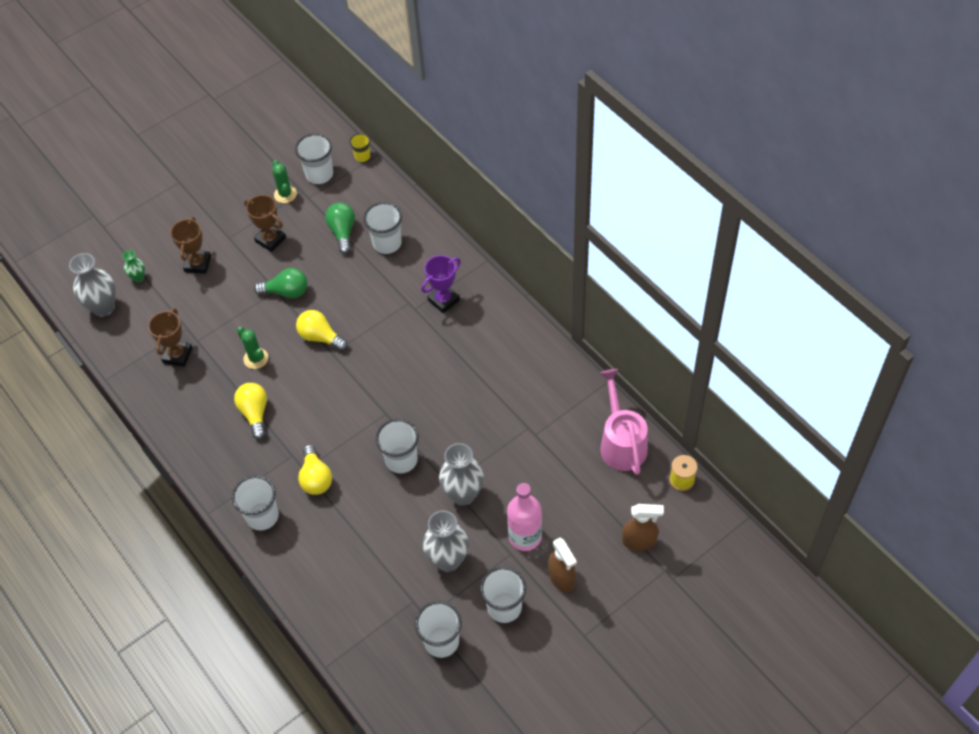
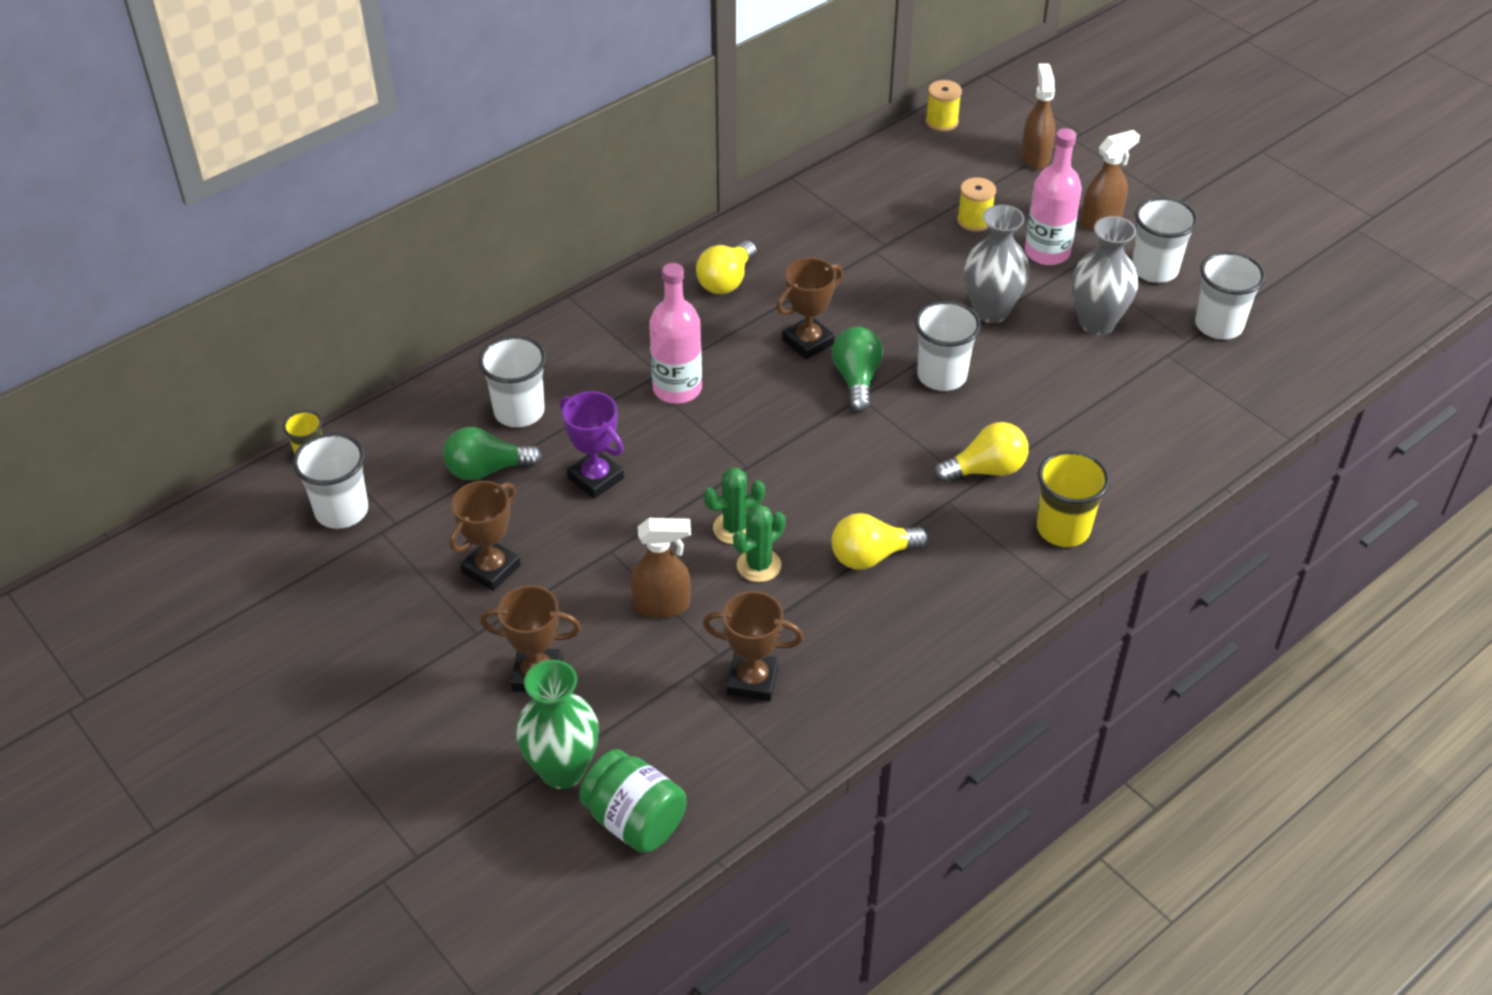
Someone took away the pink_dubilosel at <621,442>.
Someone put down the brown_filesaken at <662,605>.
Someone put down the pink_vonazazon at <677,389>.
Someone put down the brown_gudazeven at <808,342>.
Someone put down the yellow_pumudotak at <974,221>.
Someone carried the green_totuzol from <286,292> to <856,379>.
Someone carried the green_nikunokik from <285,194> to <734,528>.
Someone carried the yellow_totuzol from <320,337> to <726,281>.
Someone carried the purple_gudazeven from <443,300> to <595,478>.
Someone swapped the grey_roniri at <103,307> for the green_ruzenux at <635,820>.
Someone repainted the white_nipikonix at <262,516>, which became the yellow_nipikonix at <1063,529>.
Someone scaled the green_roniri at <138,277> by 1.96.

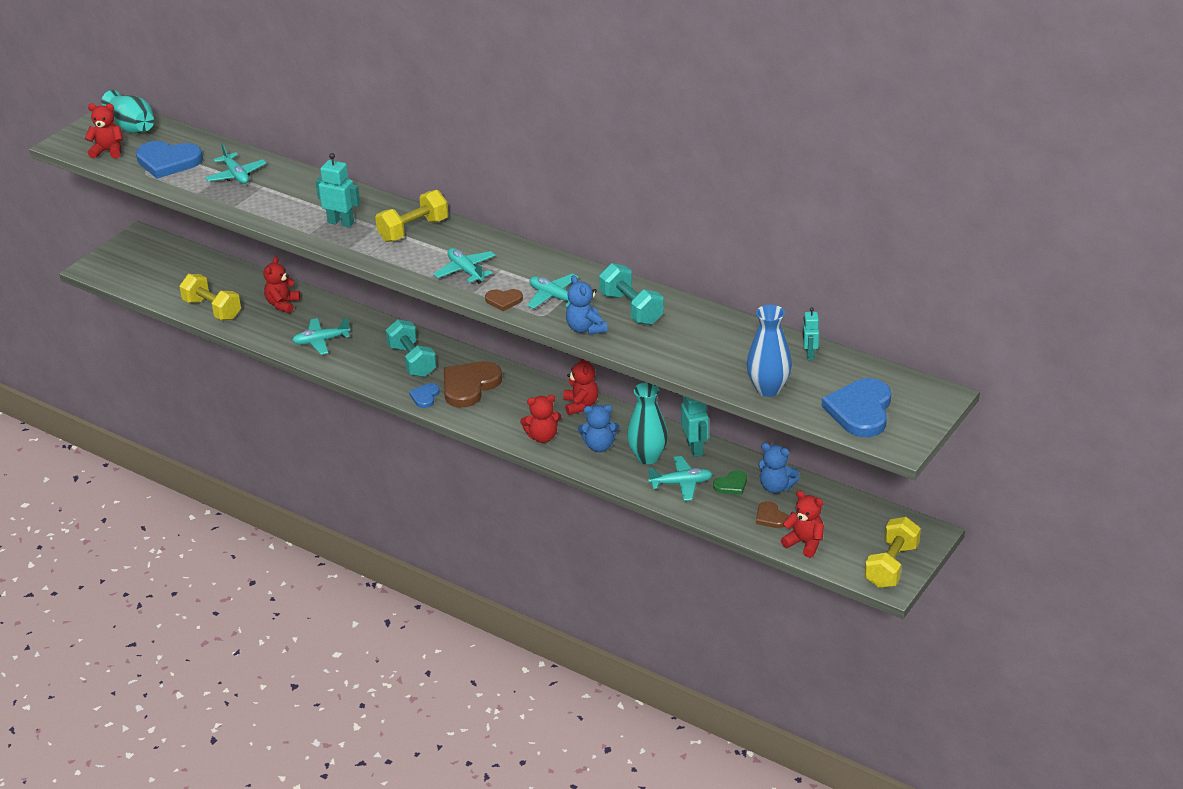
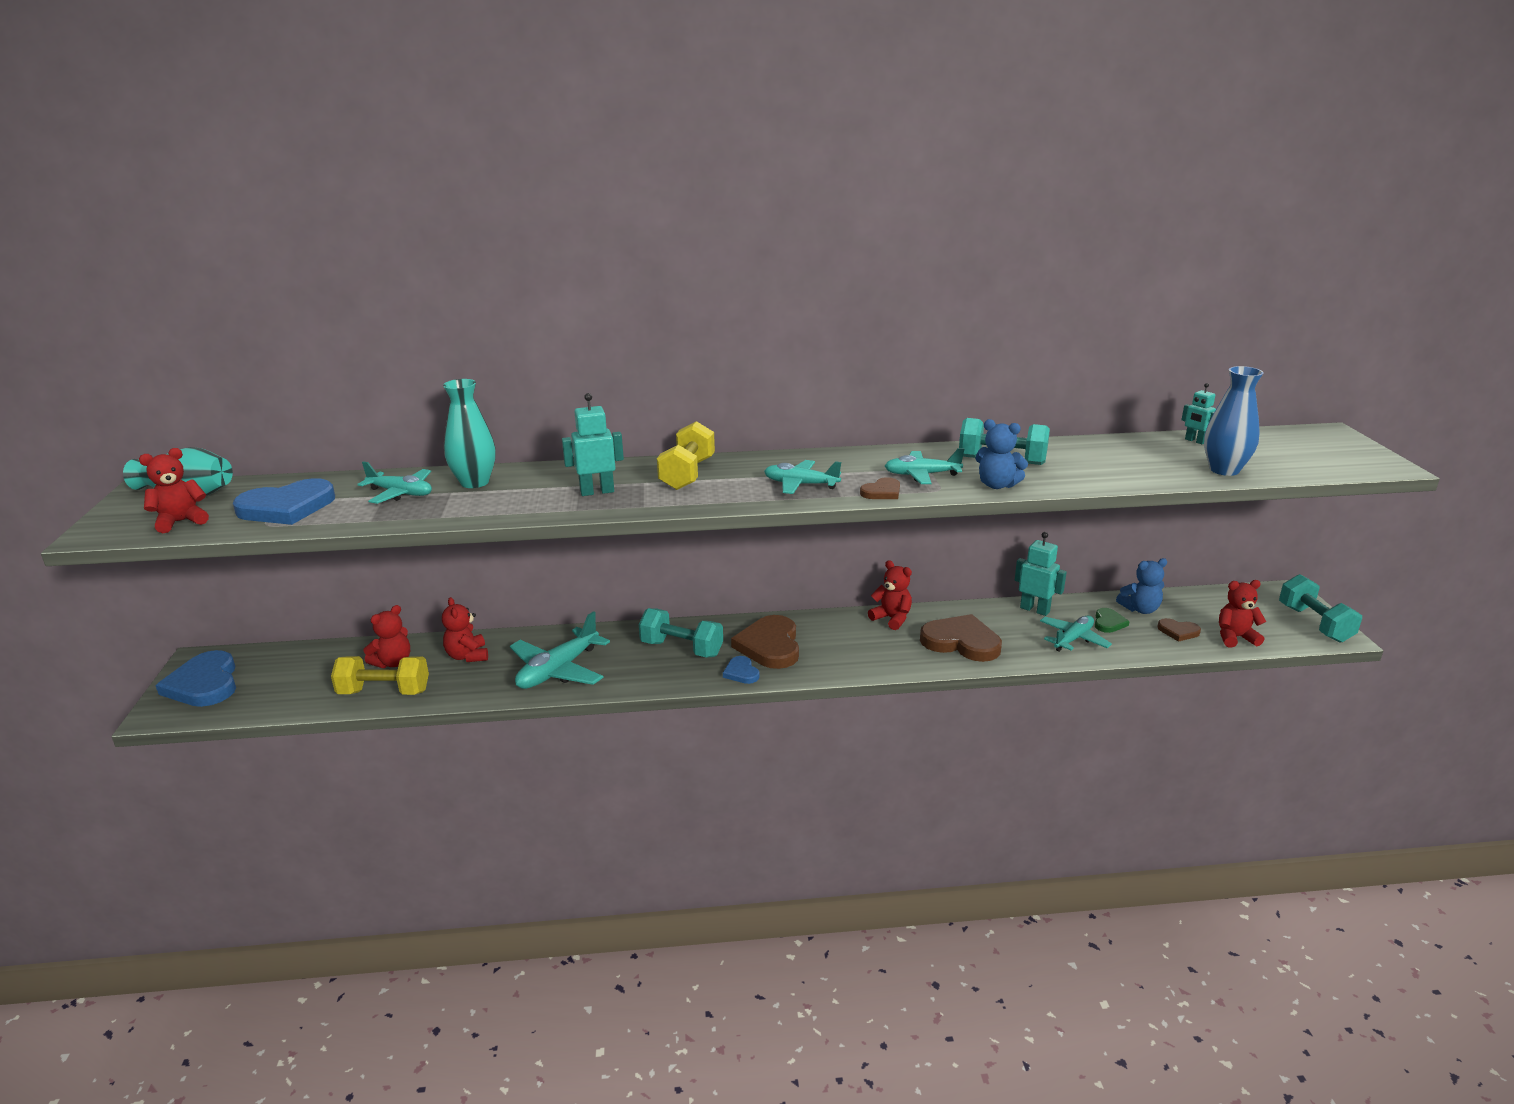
Someone carried the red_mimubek from <542,437> to <393,662>.
Someone carried the turquoise_roniri from <647,457> to <474,482>.
Someone carried the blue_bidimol from <860,411> to <204,684>.
Someone swapped the blue_mimubek at <599,446> for the brown_bidimol at <961,642>.
Someone repainted the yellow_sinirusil at <891,566>, which became the turquoise_sinirusil at <1314,624>.
Someone scaled the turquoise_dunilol at <321,341> by 1.51.

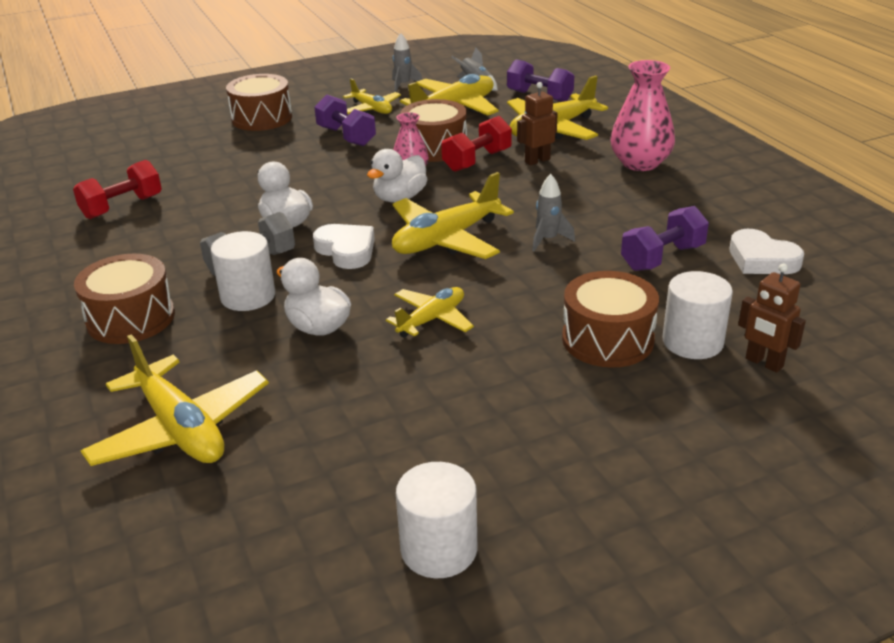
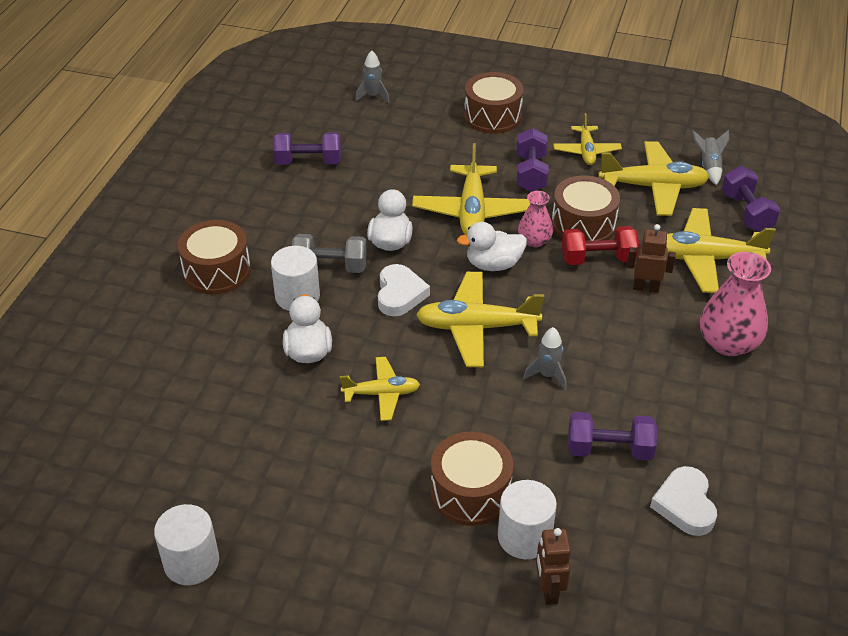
Someone carried the yellow_dunilol from <180,429> to <472,211>.
Someone carried the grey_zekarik from <403,85> to <373,96>.
Someone repainted the red_sinirusil at <122,207>, which became the purple_sinirusil at <308,162>.

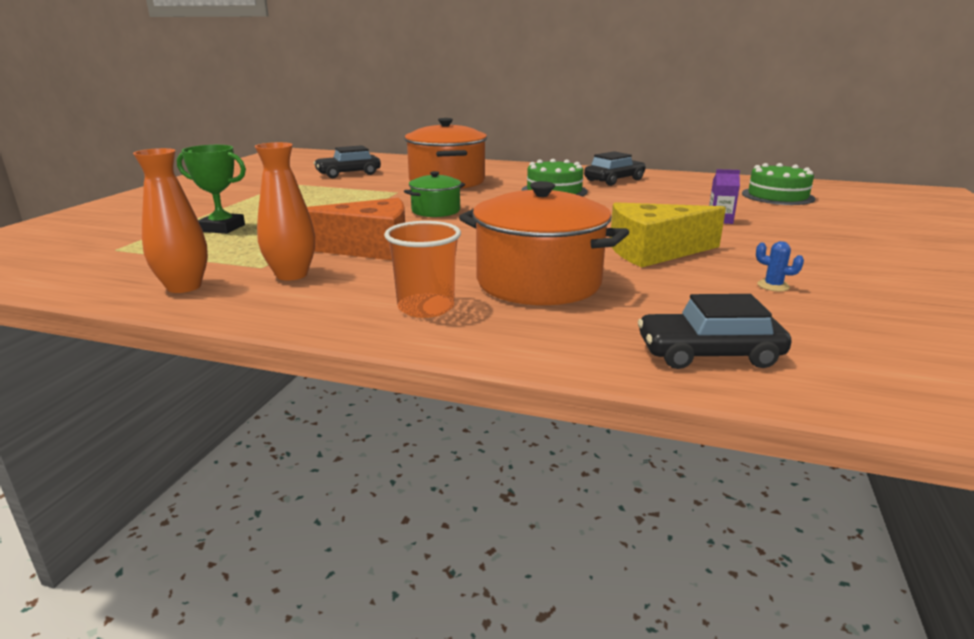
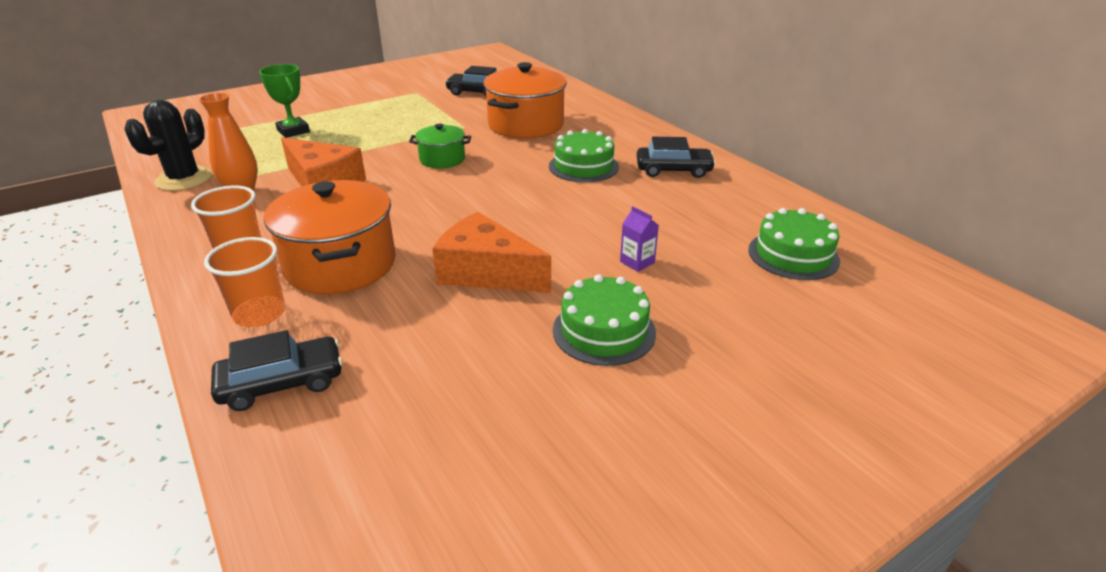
Someone took away the blue_nikunokik at <773,286>.
Someone put down the orange_nipikonix at <259,314>.
Someone put down the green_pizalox at <604,331>.
Someone swapped the orange_roniri at <184,287> for the black_nikunokik at <184,179>.
Someone repainted the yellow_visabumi at <654,251>, which became the orange_visabumi at <486,272>.
Someone rotated the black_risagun at <709,354> by 120 degrees clockwise.

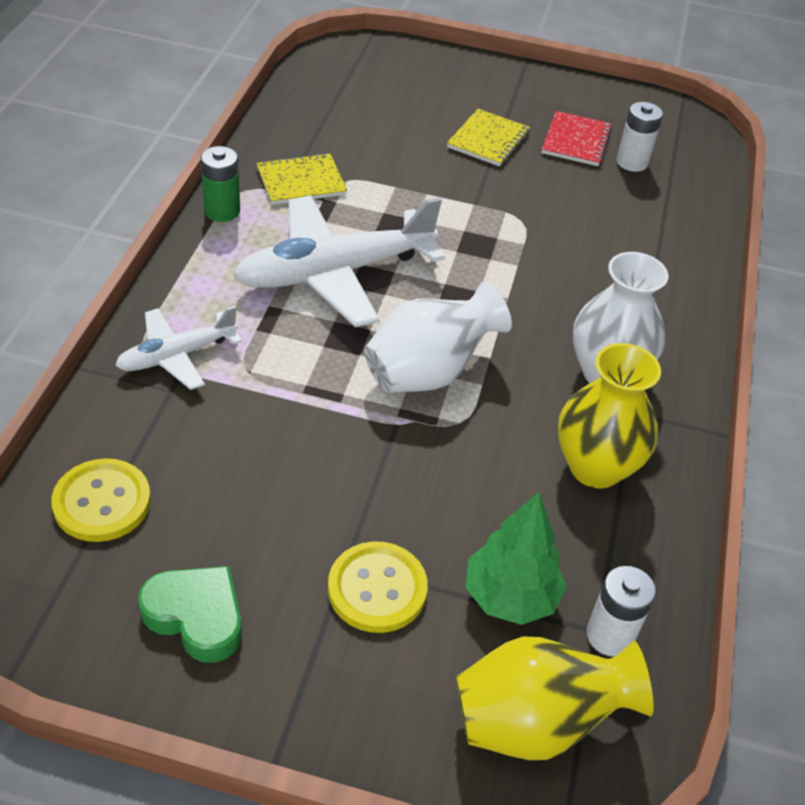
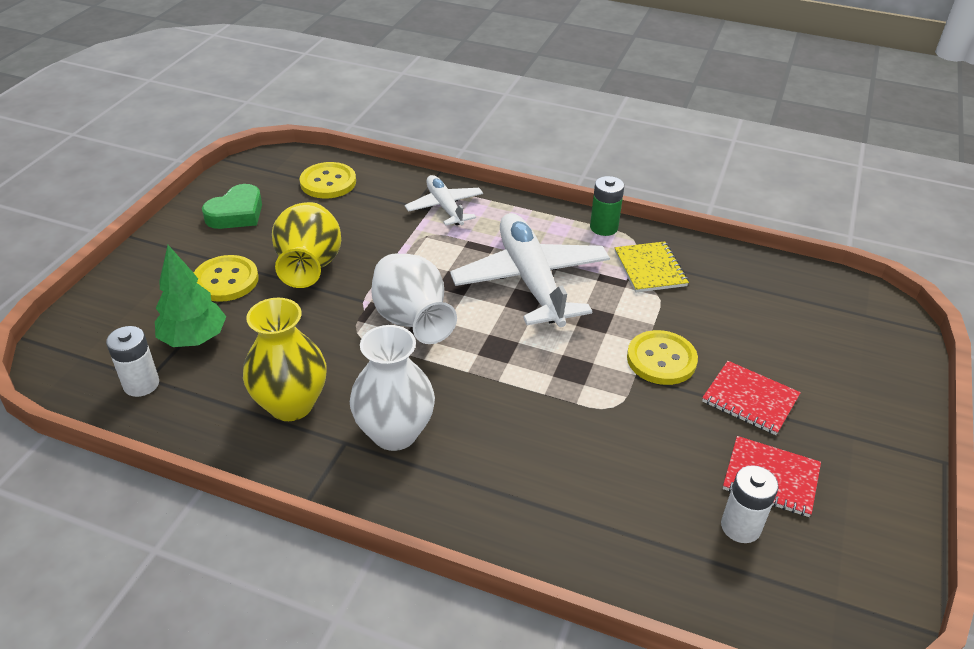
Someone put down the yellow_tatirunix at <661,359>.
Someone carried the yellow_roniri from <536,723> to <309,268>.
Someone repainted the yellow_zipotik at <488,140>, which became the red_zipotik at <750,399>.

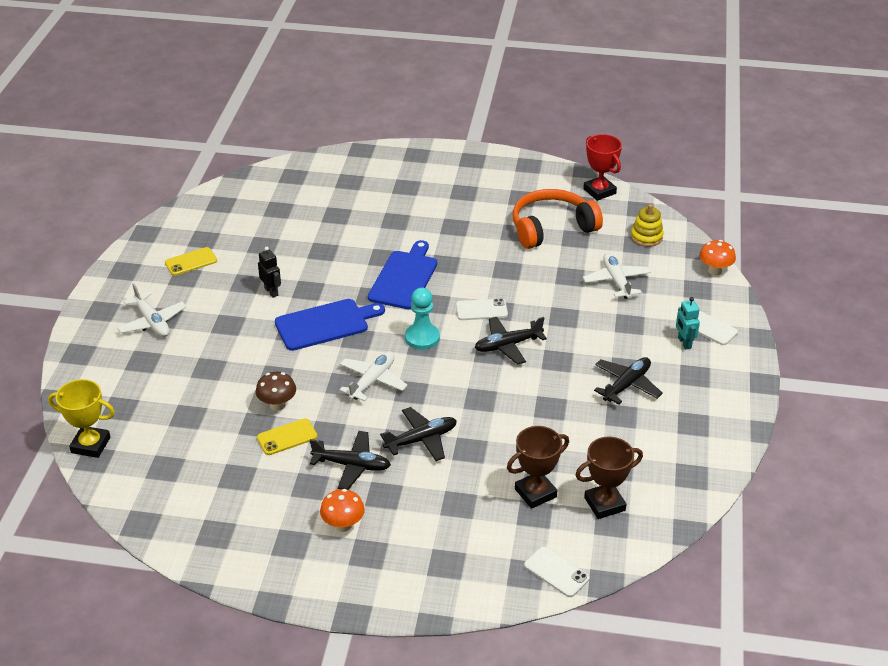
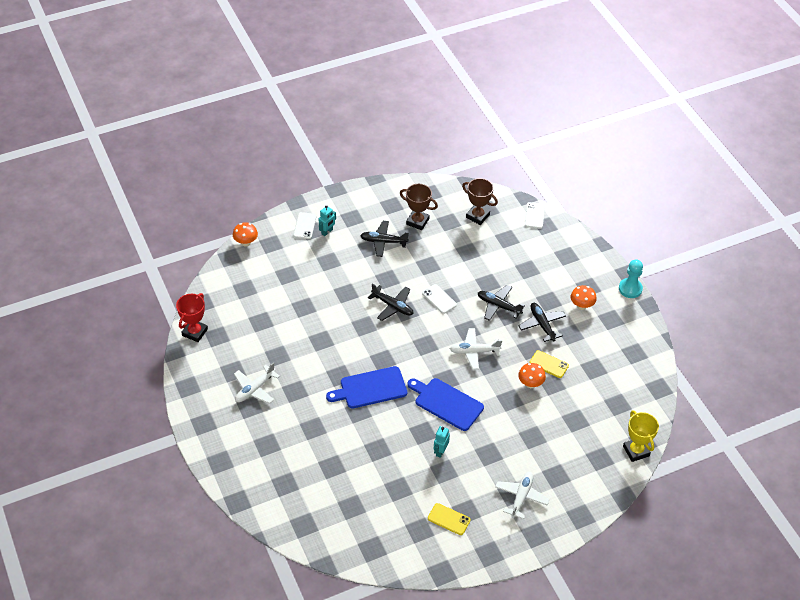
Someone took away the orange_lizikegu at <551,228>.
Someone took away the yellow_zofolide at <646,237>.
Someone carried the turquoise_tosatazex from <422,338> to <630,289>.
Someone carried the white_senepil from <481,310> to <439,299>.
Someone carried the brown_gudazeven from <535,493> to <417,221>.
Someone carried the white_dunilol from <616,281> to <255,389>.
Someone repainted the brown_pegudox at <277,405>, which became the orange_pegudox at <530,384>.
Someone repainted the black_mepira at <271,291>, which became the turquoise_mepira at <440,451>.

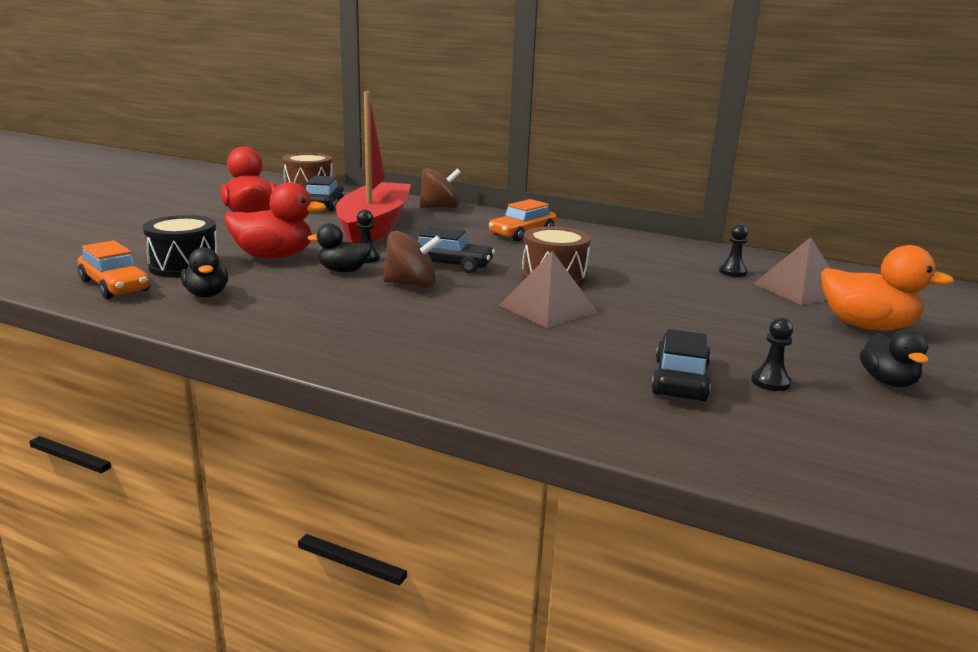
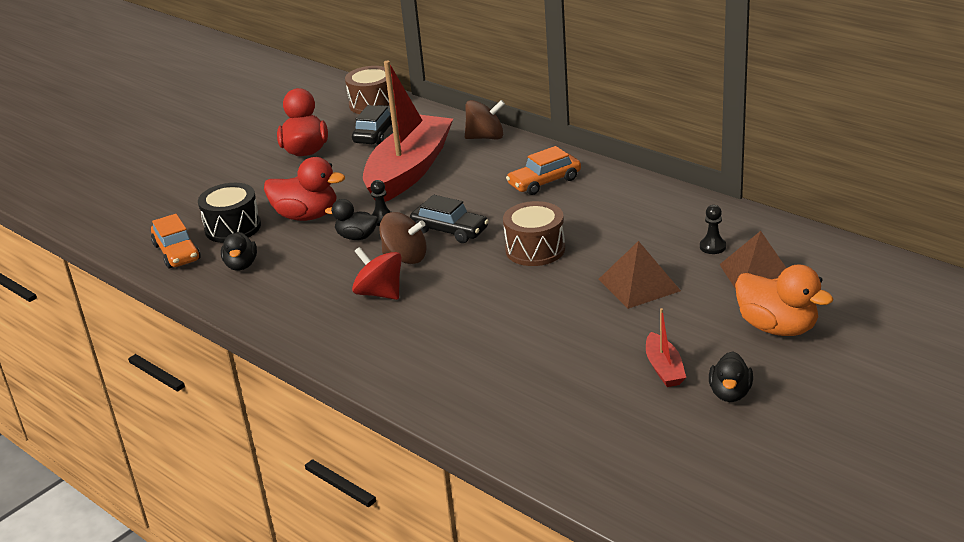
Someone took away the black_risagun at <680,380>.
Someone took away the black_tosatazex at <770,382>.
Someone put down the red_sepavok at <380,293>.
Someone put down the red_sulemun at <664,368>.
Someone carried the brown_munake from <548,309> to <639,285>.

